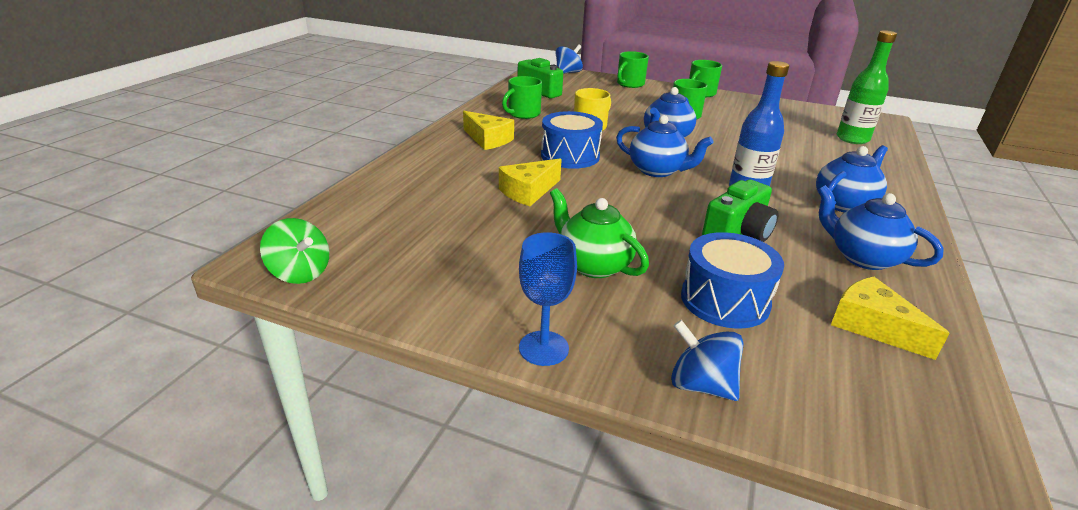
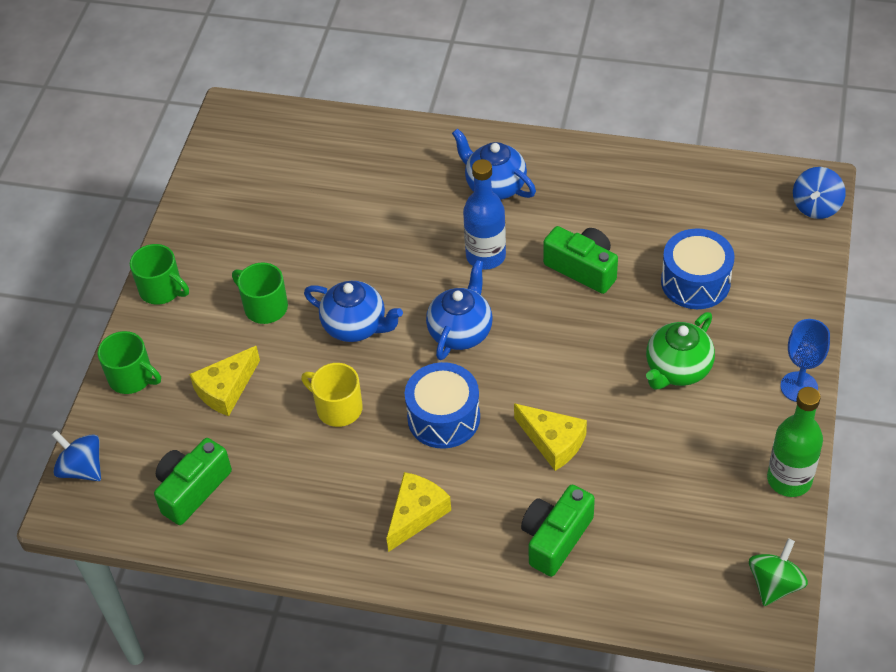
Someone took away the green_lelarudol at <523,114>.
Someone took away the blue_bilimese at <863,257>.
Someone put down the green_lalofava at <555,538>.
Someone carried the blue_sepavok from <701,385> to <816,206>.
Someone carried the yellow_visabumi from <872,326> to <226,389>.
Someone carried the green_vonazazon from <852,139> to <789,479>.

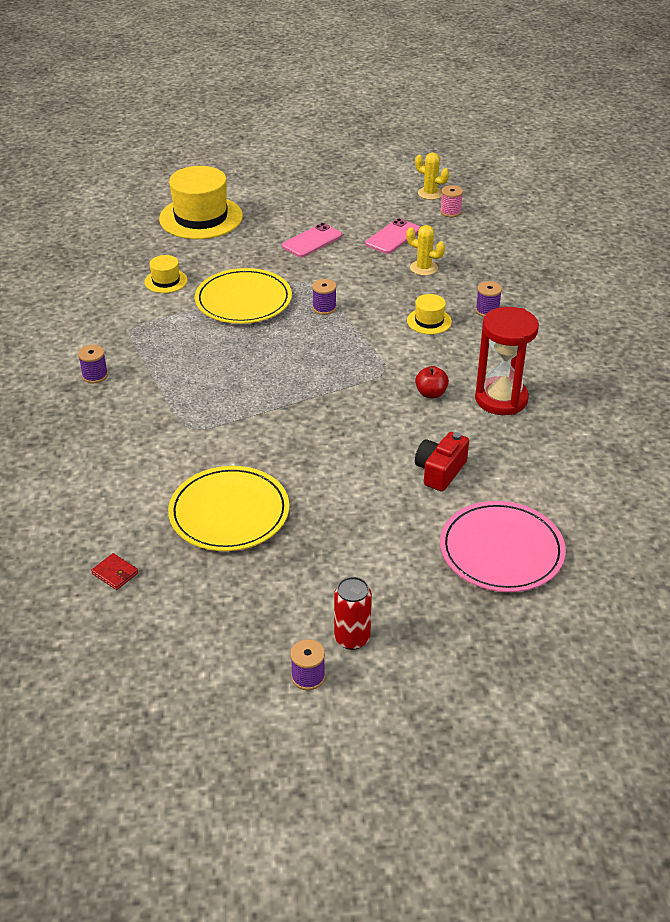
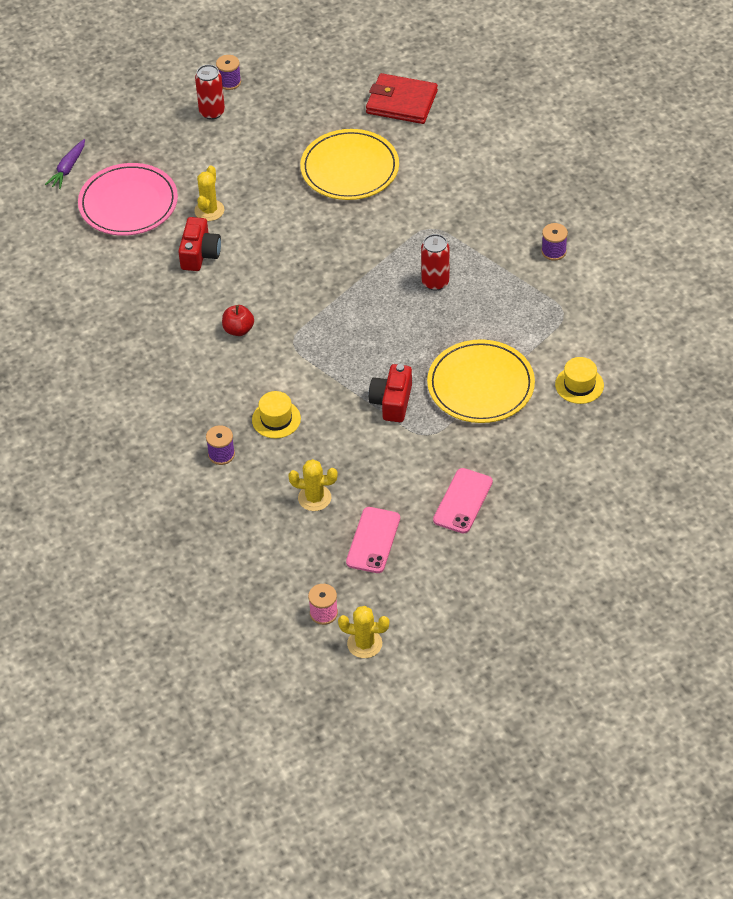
Someone took away the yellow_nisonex at <201,218>.
Someone took away the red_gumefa at <501,399>.
Someone put down the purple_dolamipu at <68,168>.
Someone put down the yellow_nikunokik at <209,210>.
Someone put down the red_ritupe at <435,282>.
Someone swapped the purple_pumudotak at <324,308> for the red_lalofava at <392,402>.
Someone scaled the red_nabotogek at <115,573> by 2.21.

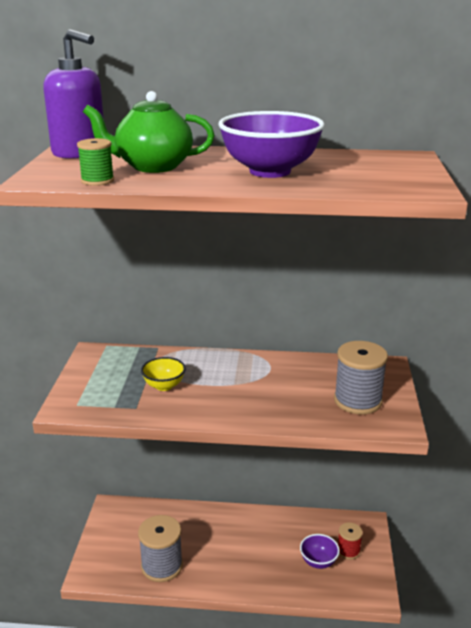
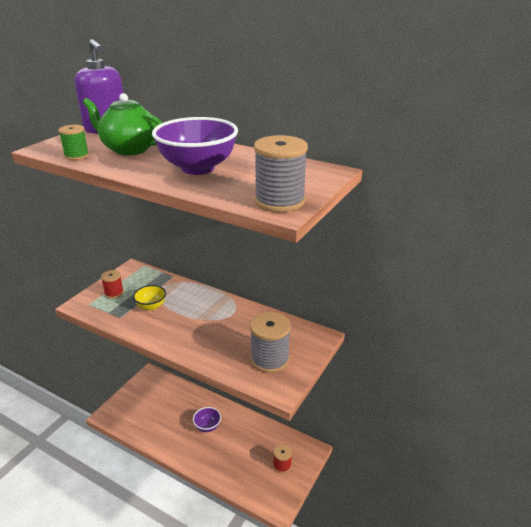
Someone put down the red_pumudotak at <114,293>.
Someone carried the grey_pumudotak from <162,566> to <279,201>.
Someone carried the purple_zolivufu from <318,561> to <207,426>.

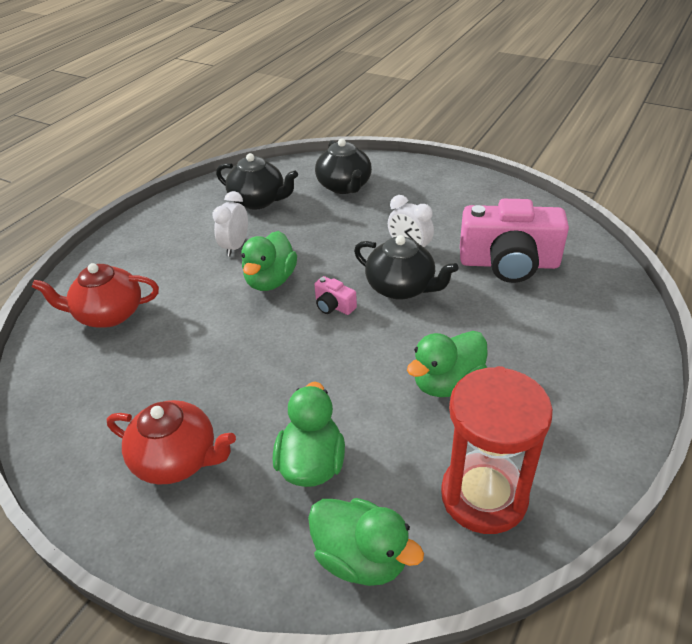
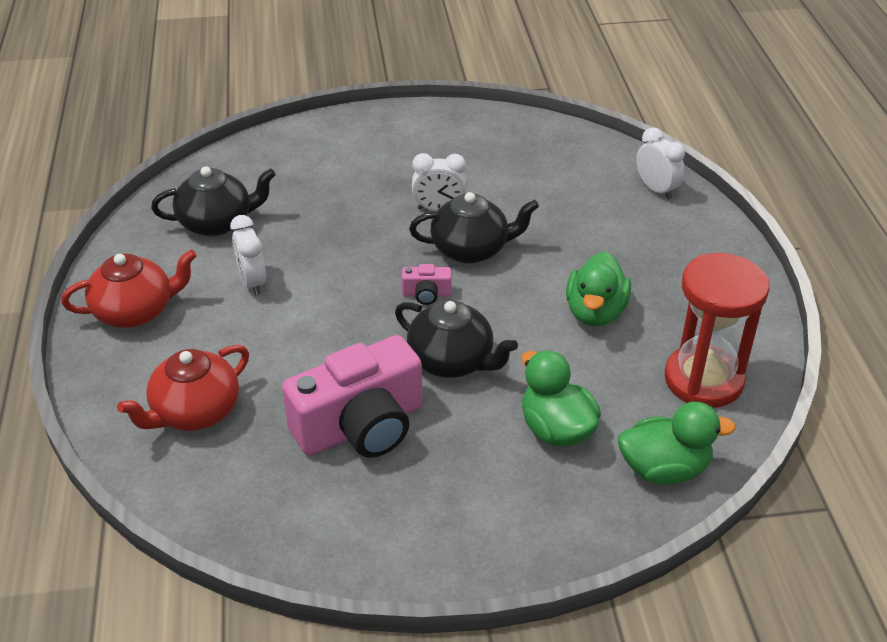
Someone took away the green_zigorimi at <271,280>.
Someone put down the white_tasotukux at <656,190>.
Someone carried the red_bilimese from <177,459> to <135,311>.
Someone carried the black_bilimese from <344,186> to <452,361>.
Someone carried the pink_lalofava from <509,263> to <361,426>.

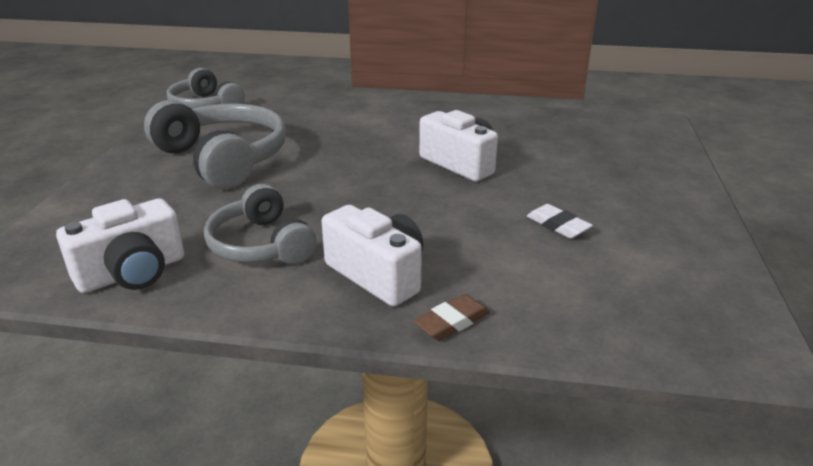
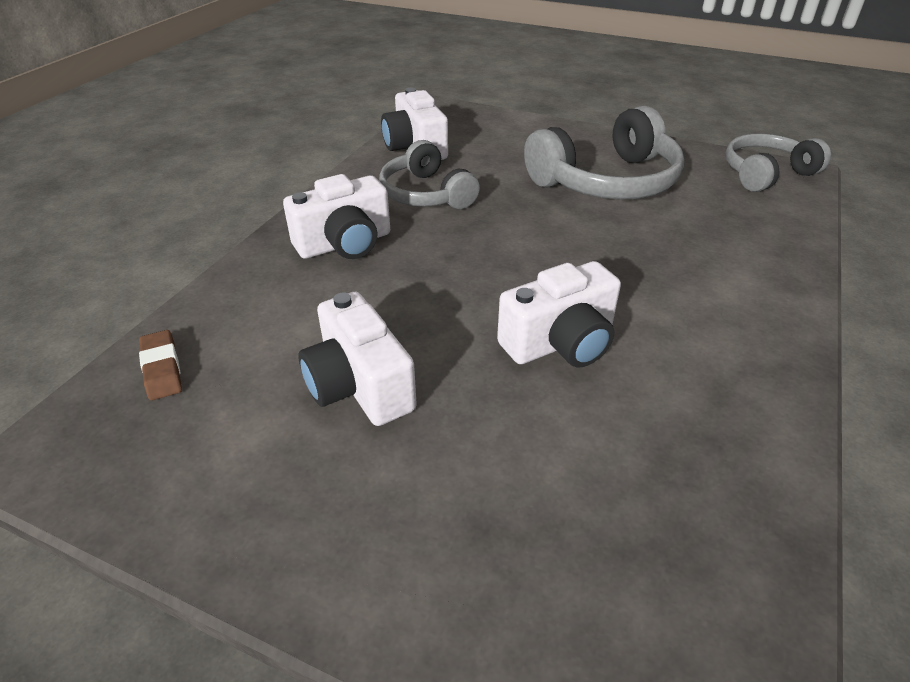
Someone carried the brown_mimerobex from <452,322> to <162,369>.
Someone swapped the white_mimerobex at <558,225> for the white_lalofava at <359,385>.
Someone rotated the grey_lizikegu at <260,245> by 105 degrees counterclockwise.

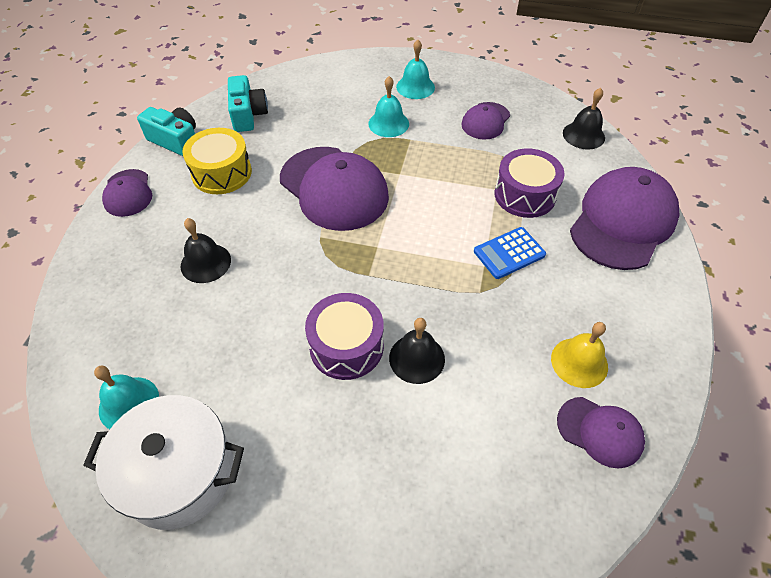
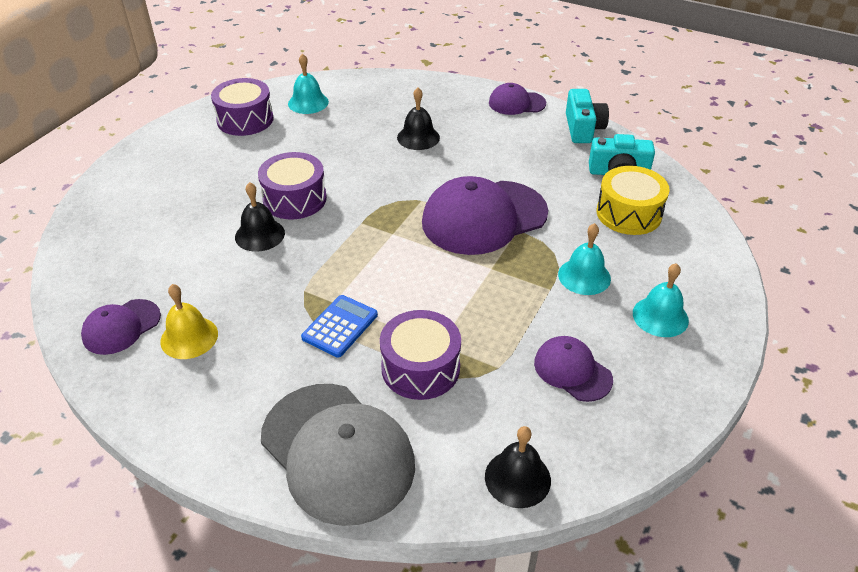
Someone carried the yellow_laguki from <221,173> to <629,213>.
Someone swapped the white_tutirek at <179,473> for the purple_laguki at <245,119>.
Someone repainted the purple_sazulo at <622,222>, which became the grey_sazulo at <337,452>.
Someone rotated the turquoise_lalofava at <176,141> by 45 degrees counterclockwise.
Someone rotated the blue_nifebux at <509,253> by 45 degrees clockwise.

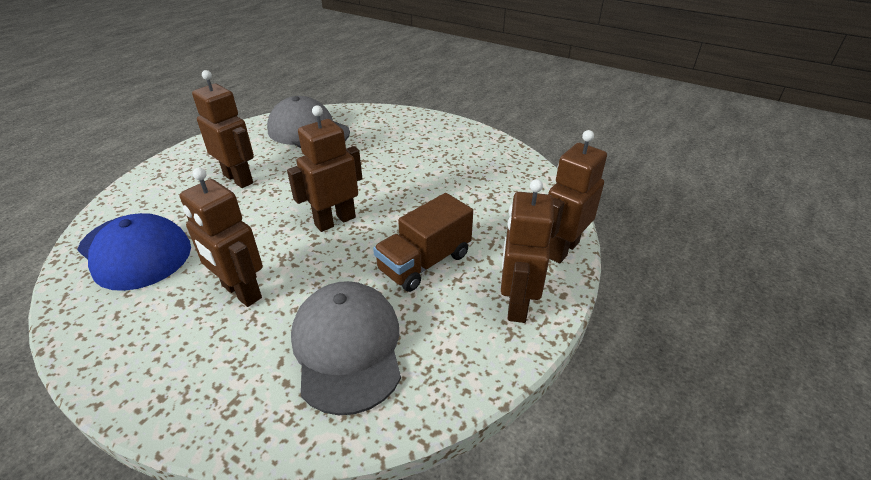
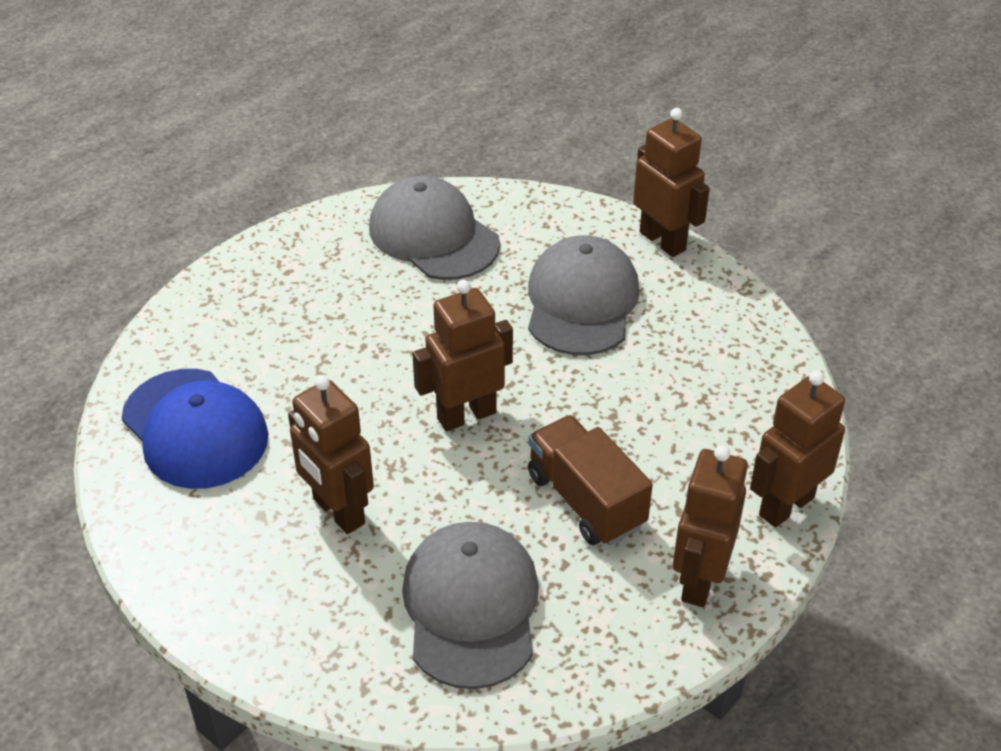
Someone put down the grey_sazulo at <581,302>.
Someone carried the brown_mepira from <238,179> to <663,241>.
Someone rotated the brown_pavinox at <424,262> by 90 degrees clockwise.

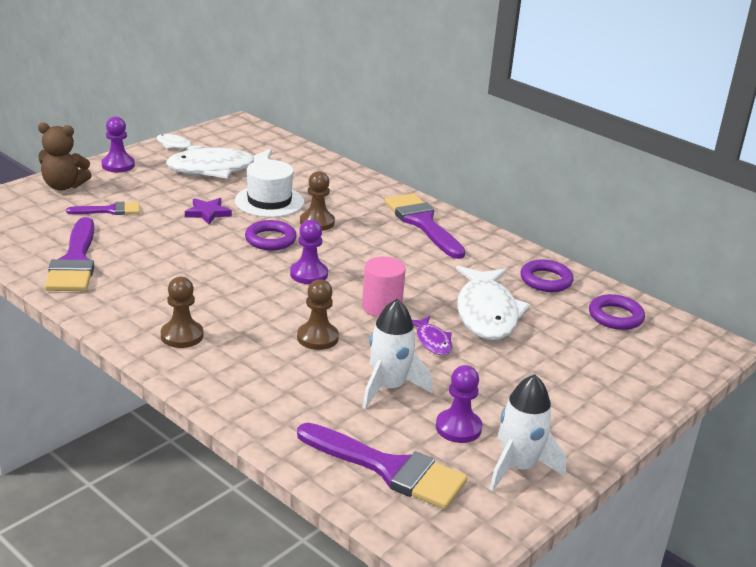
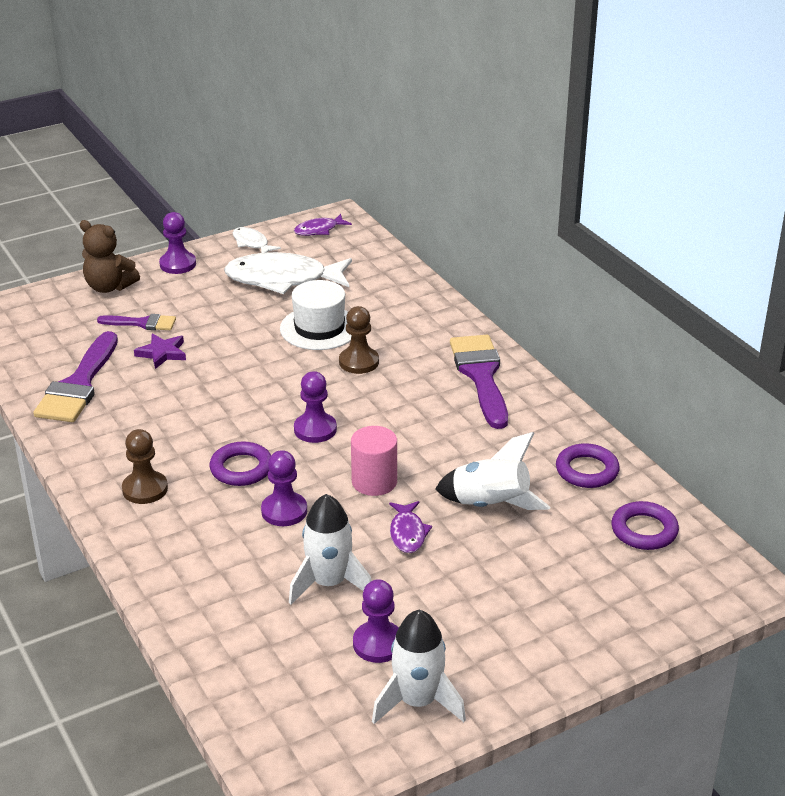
Someone took away the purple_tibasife at <389,469>.
Someone put down the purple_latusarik at <319,230>.
Someone carried the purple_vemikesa from <208,213> to <162,353>.
Someone carried the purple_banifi from <270,239> to <241,468>.
Someone swapped the white_latusarik at <486,313> for the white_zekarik at <490,505>.
Someone repainted the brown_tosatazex at <317,338>, which became the purple_tosatazex at <284,511>.

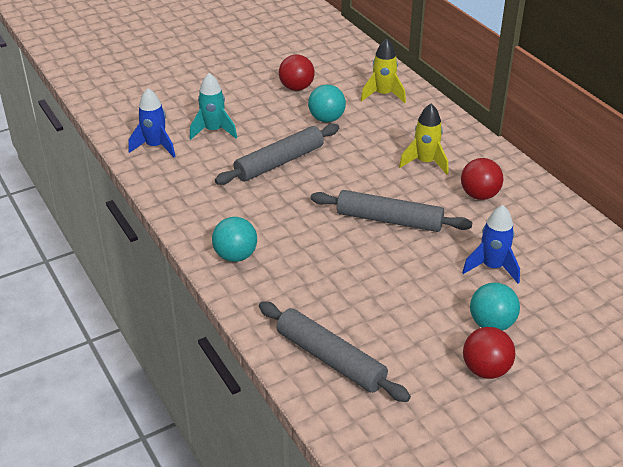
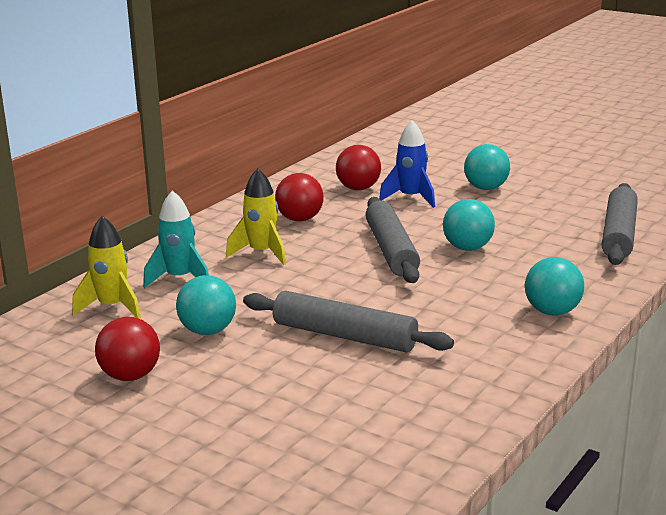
Someone took away the blue_zekarik at <155,147>.
Someone put down the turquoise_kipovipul at <467,248>.
Someone carried the turquoise_zekarik from <213,131> to <180,279>.
Someone carried the red_kipovipul from <485,369> to <358,188>.

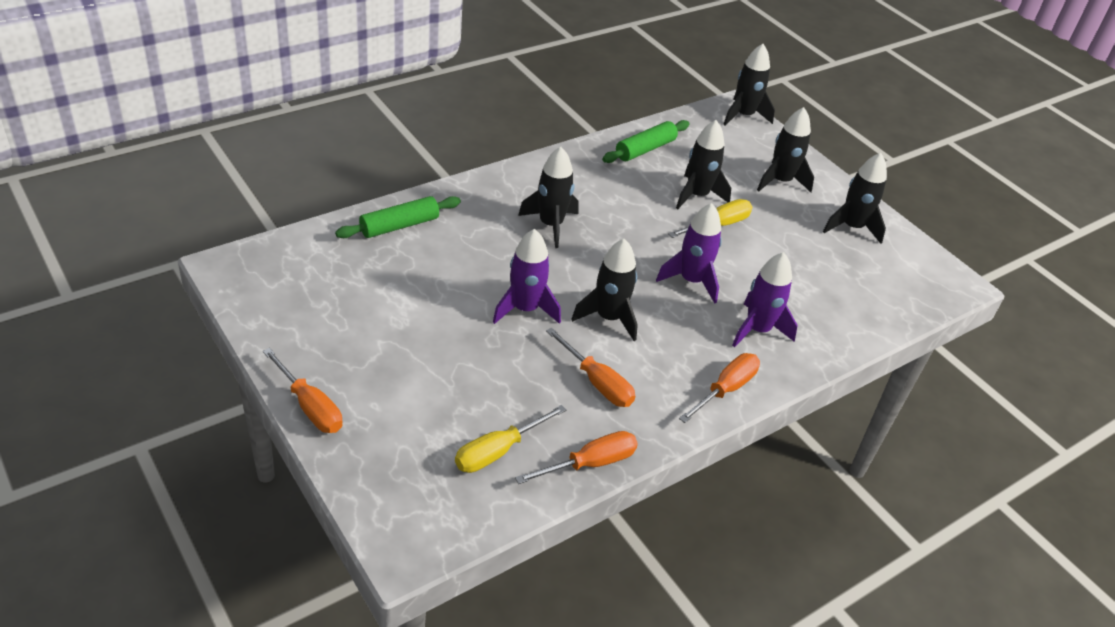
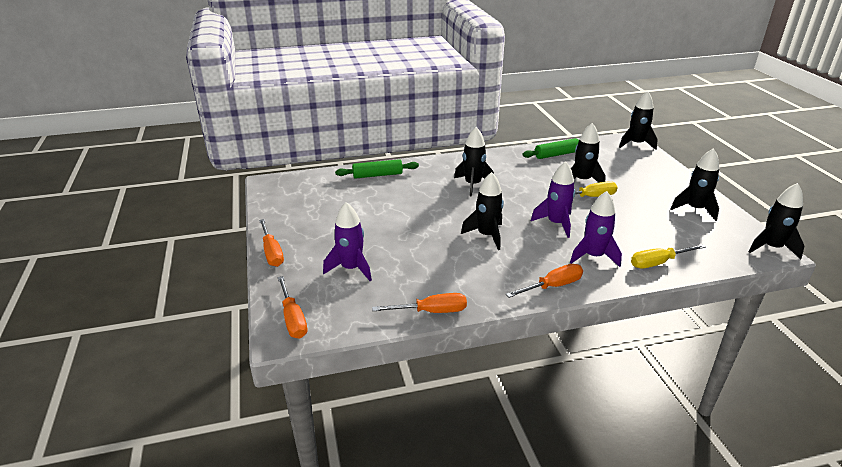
Someone carried the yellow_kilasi from <498,451> to <658,263>.
Someone carried the purple_zekarik from <525,309> to <351,268>.
Someone carried the orange_kilasi from <597,382> to <293,319>.
Someone carried the black_zekarik from <780,181> to <771,248>.

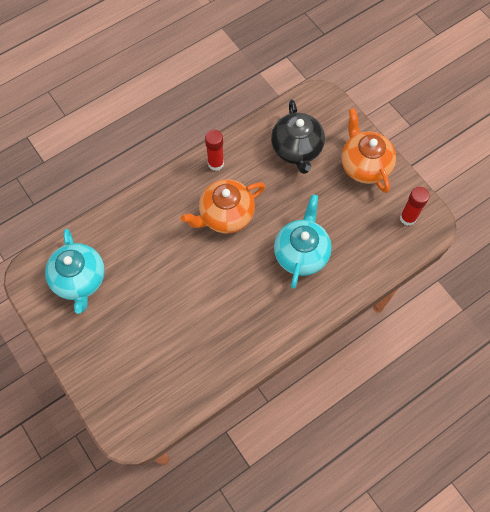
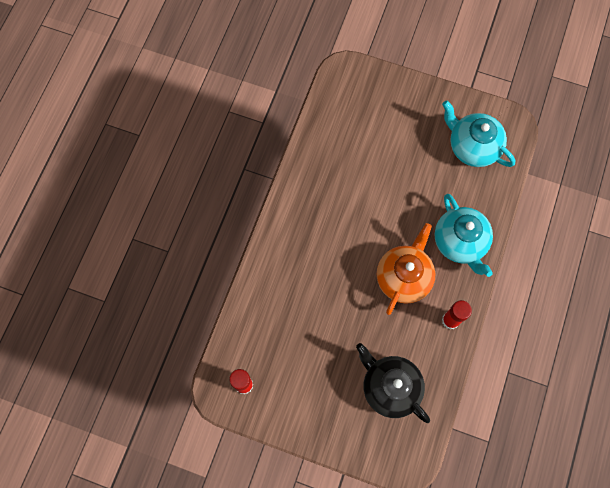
Someone took away the orange_bilimese at <364,165>.
Someone carried the turquoise_bilimese from <301,253> to <460,242>.

